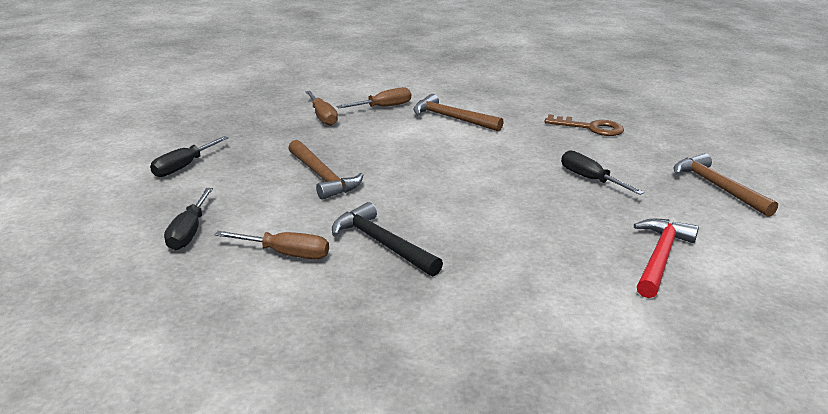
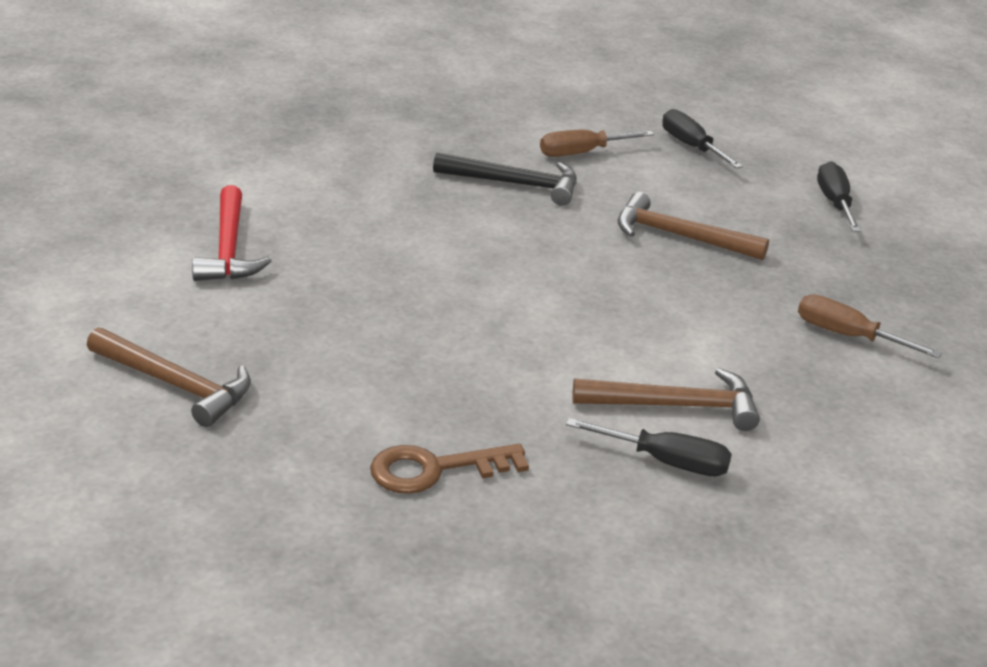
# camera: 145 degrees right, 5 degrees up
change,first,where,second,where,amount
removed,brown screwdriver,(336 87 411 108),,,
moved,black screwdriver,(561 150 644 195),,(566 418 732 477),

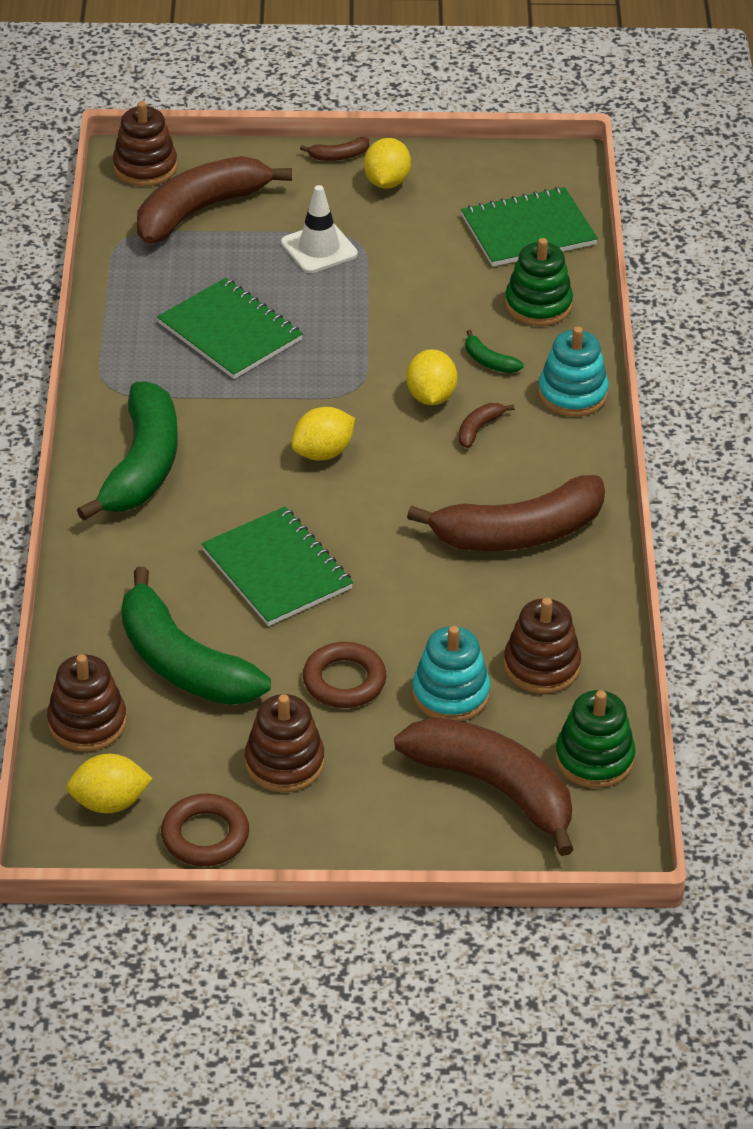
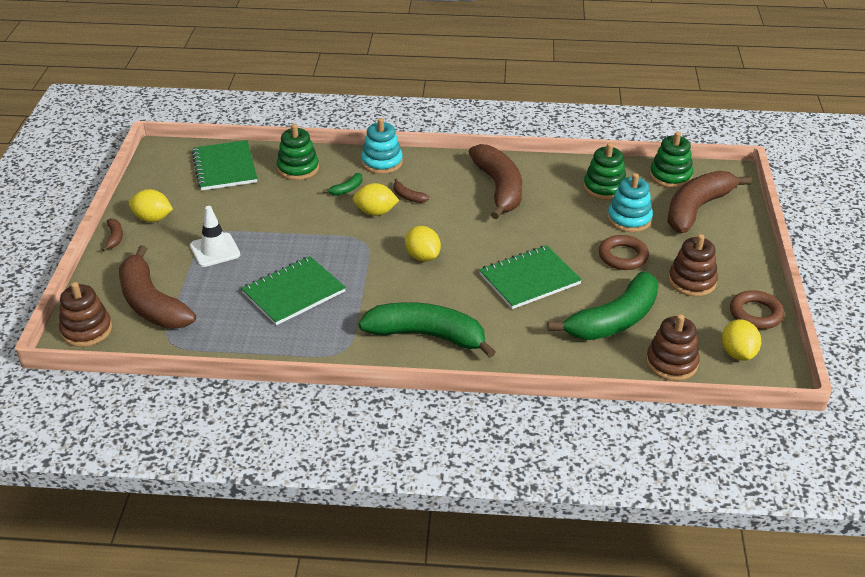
# camera: 85 degrees left, 5 degrees down
change,first,where,second,where,amount
recoloured,brown stacking toy,(504 598 581 694),green stacking toy,(583 143 626 200),

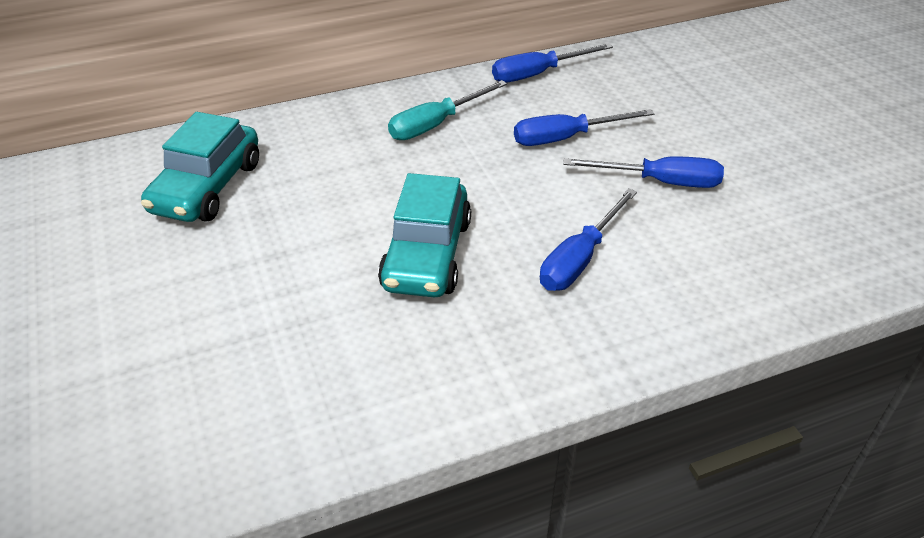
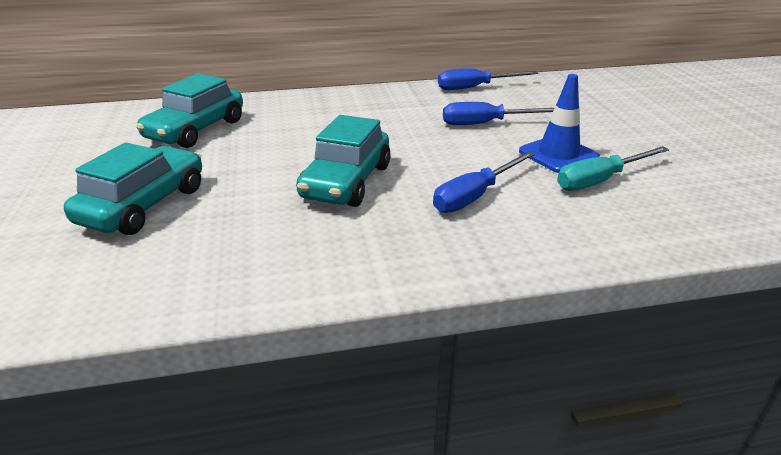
# camera: 10 degrees right, 10 degrees down
change,first,where,second,where,amount
added,,,turquoise car,(64 142 202 235),
moved,turquoise screwdriver,(388 80 507 140),,(557 146 669 191),
replaced,blue screwdriver,(563 157 724 188),blue traffic cone,(519 74 600 173),

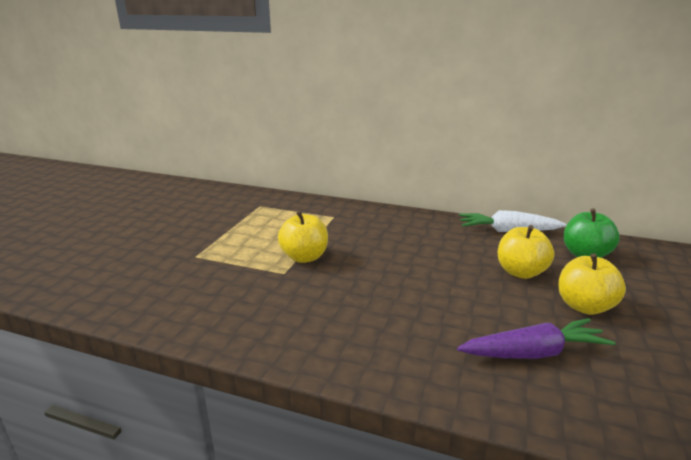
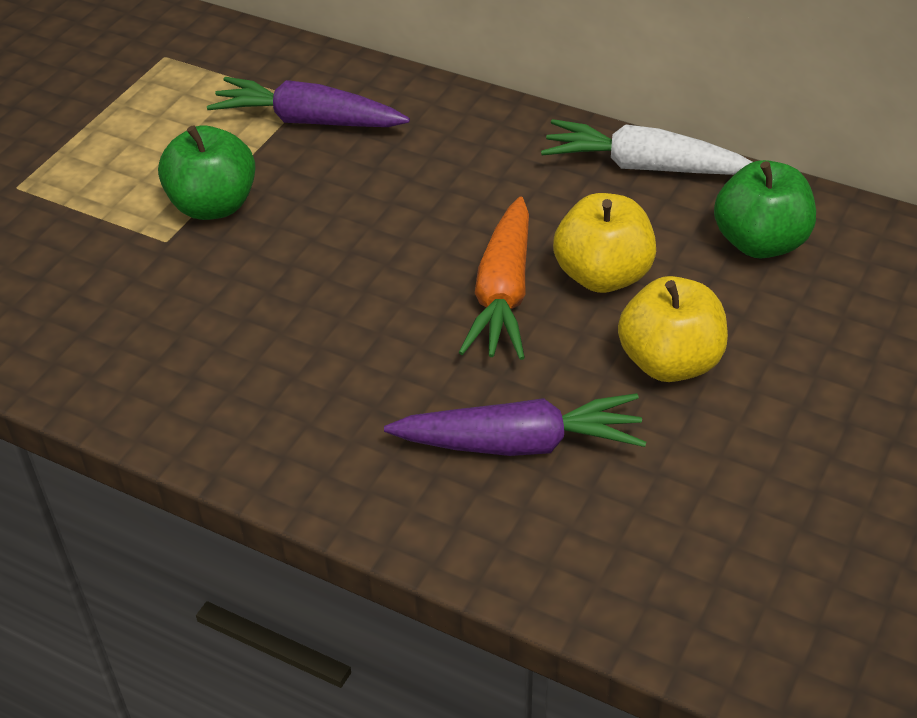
# camera: 10 degrees right, 20 degrees up
change,first,where,second,where,amount
added,,,purple carrot,(207 77 410 127),
added,,,orange carrot,(458 196 529 360),
recoloured,yellow apple,(278 211 328 263),green apple,(158 125 256 220),

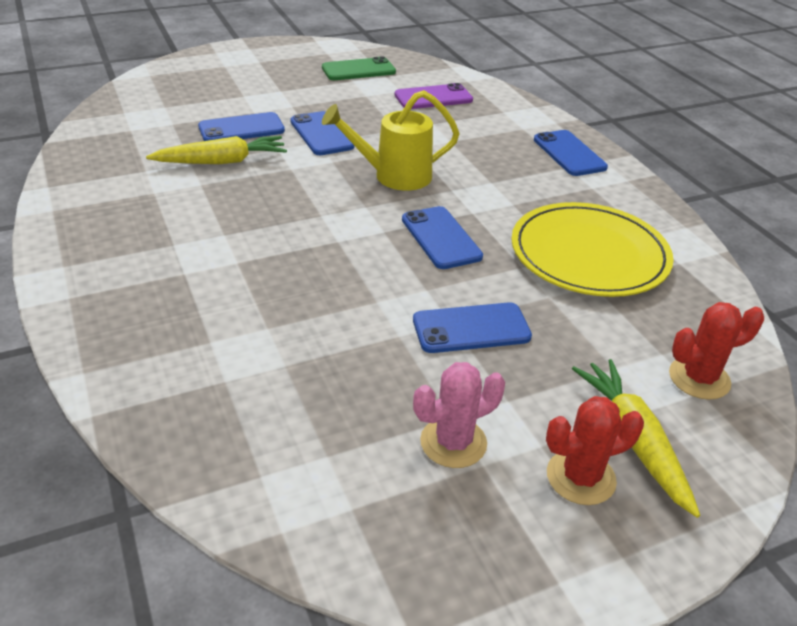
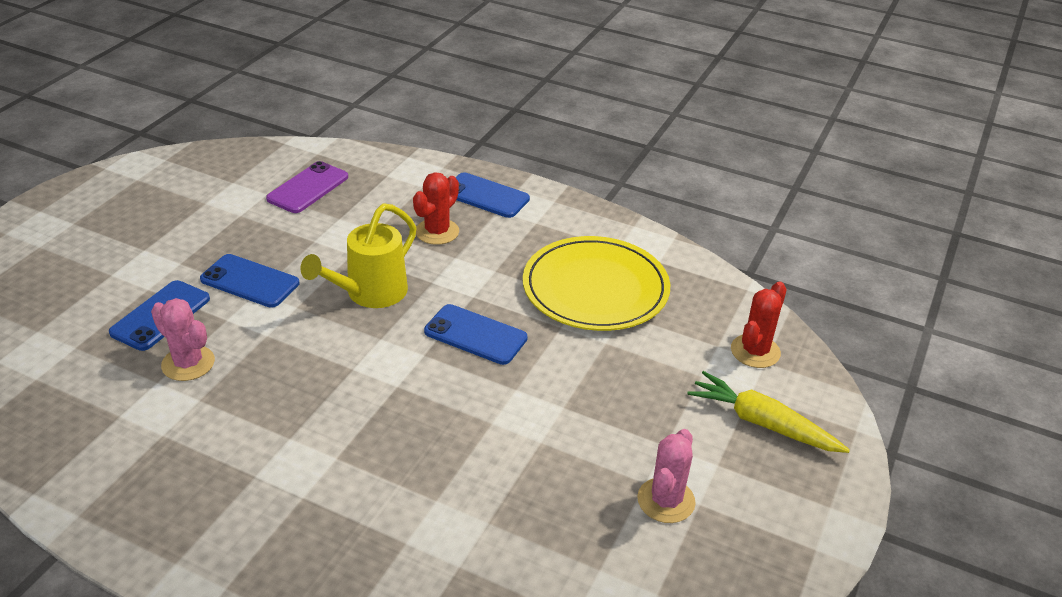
# camera: 40 degrees left, 0 degrees up
change,first,where,second,where,amount
removed,green phone,(322 56 396 80),,,
removed,blue phone,(413 302 532 353),,,
moved,red cactus,(546 396 644 505),,(413 172 459 245),
replaced,yellow carrot,(146 136 287 164),pink cactus,(151 298 215 381),

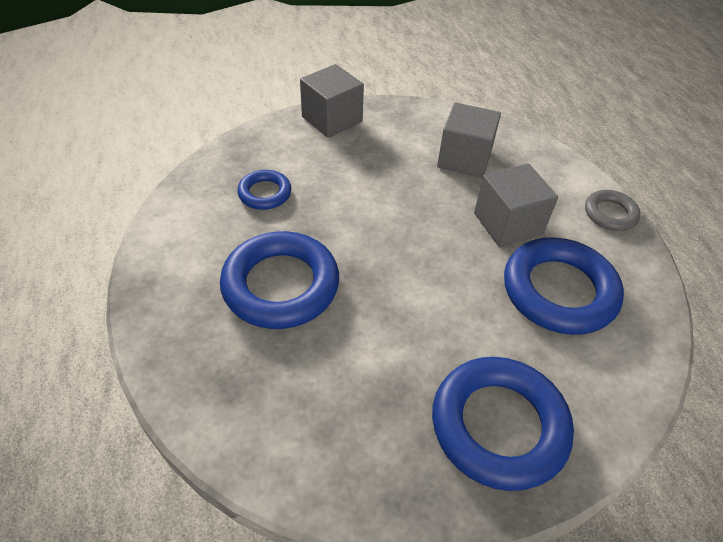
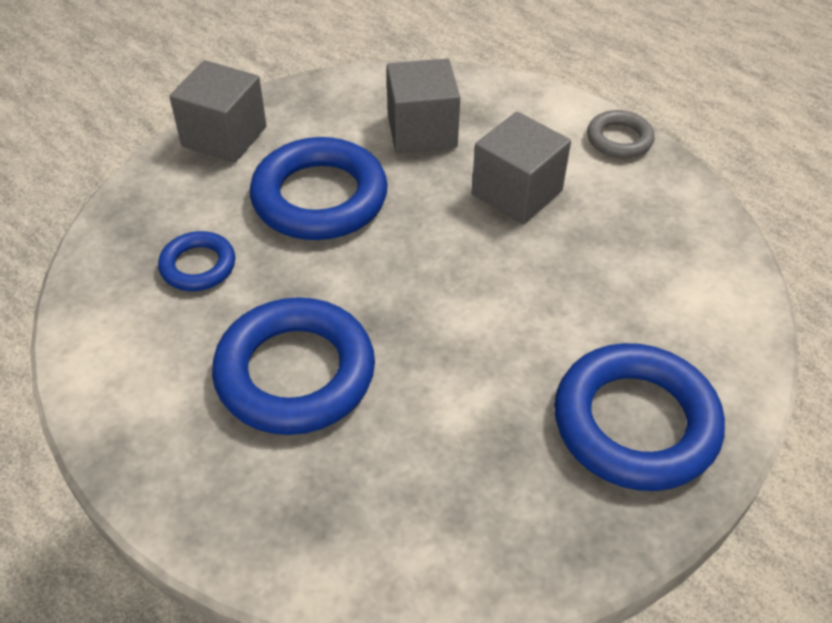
# camera: 25 degrees left, 0 degrees up
change,first,where,second,where,amount
moved,blue ring,(504 237 624 335),,(250 137 388 240),

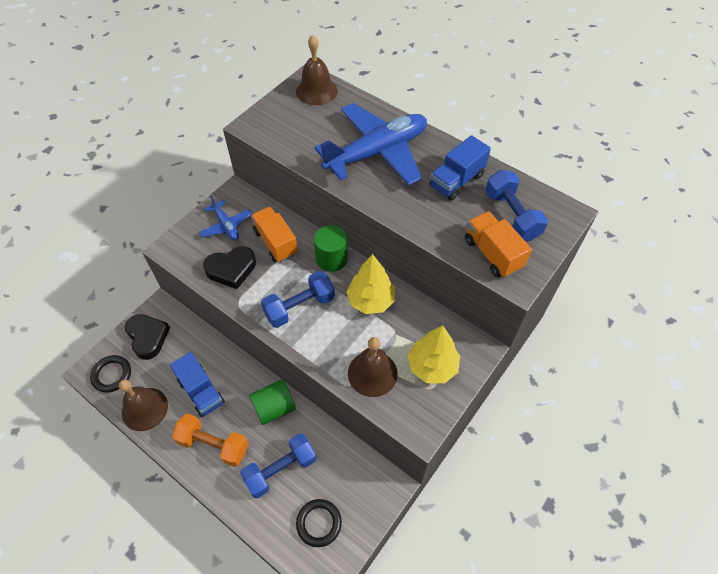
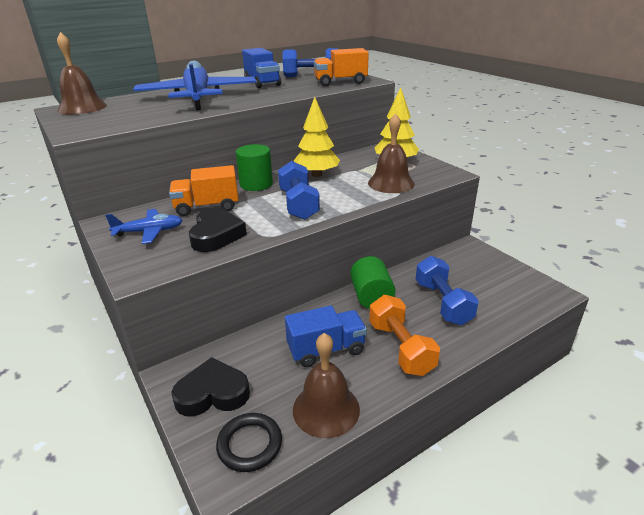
# camera: 70 degrees left, 25 degrees down
change,first,where,second,where,amount
removed,black ring,(296 499 342 547),,,
turned,orange dumbbell,(172 413 249 467),,(369 295 440 376),60 degrees counterclockwise

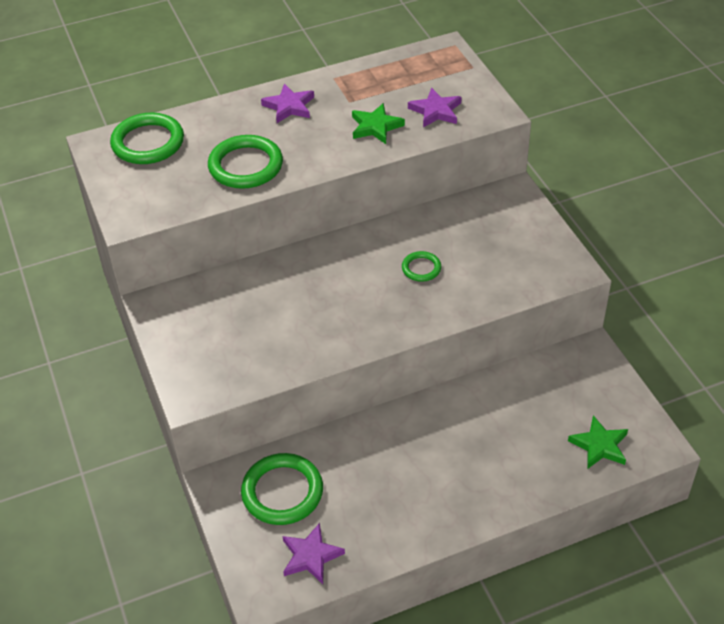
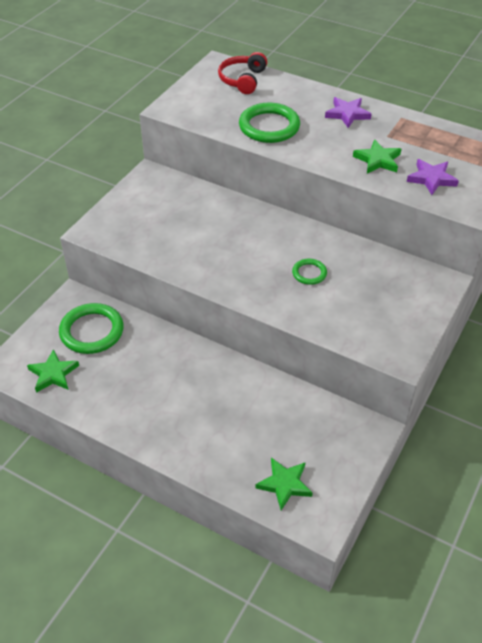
# camera: 50 degrees right, 0 degrees up
change,first,where,second,where,amount
replaced,green ring,(110 113 184 164),red headphones,(218 52 267 94),
recoloured,purple star,(282 523 345 584),green star,(27 349 79 393),

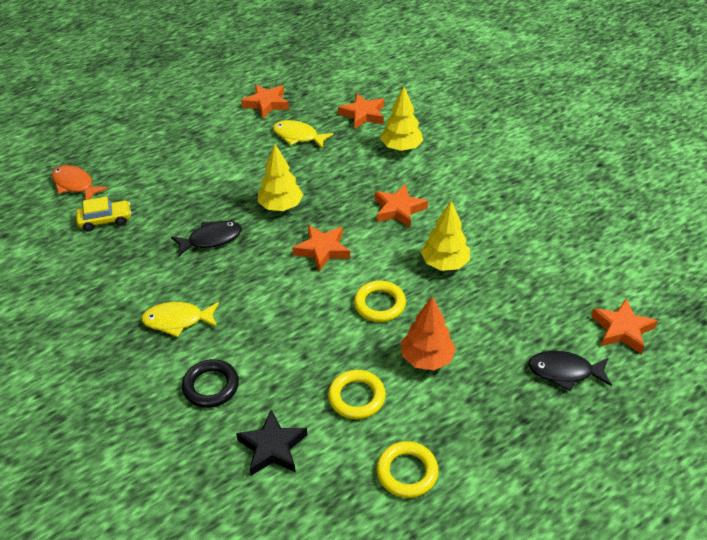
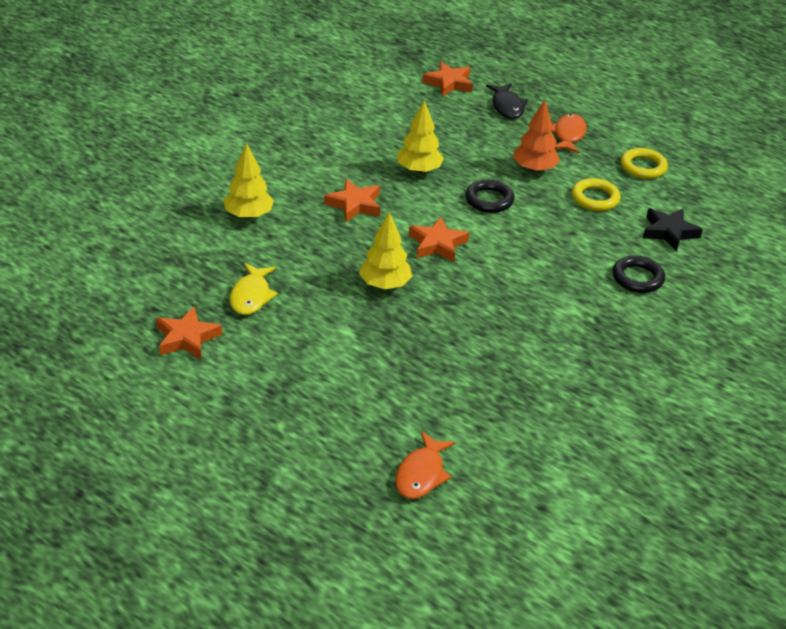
# camera: 110 degrees left, 5 degrees down
change,first,where,second,where,amount
removed,yellow car,(76 197 131 231),,,
removed,yellow fish,(142 302 219 337),,,
removed,black fish,(171 221 242 257),,,
removed,orange star,(338 93 384 129),,,
added,,,orange fish,(551 114 587 154),
recoloured,yellow ring,(354 281 406 322),black ring,(465 180 514 213),

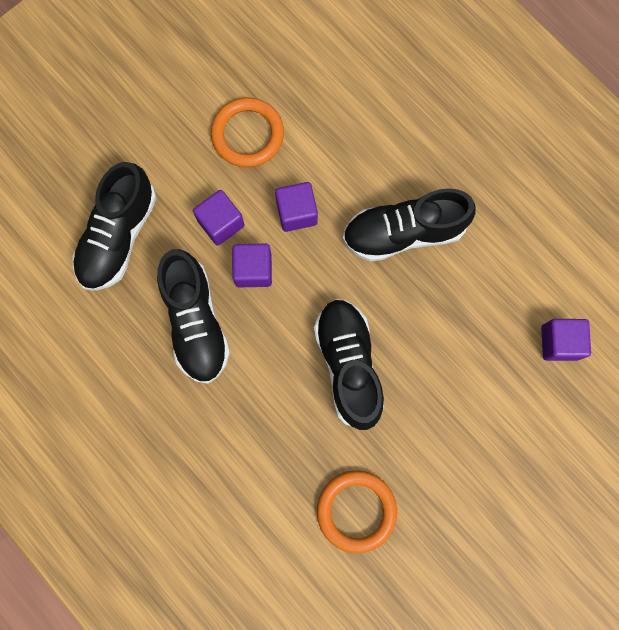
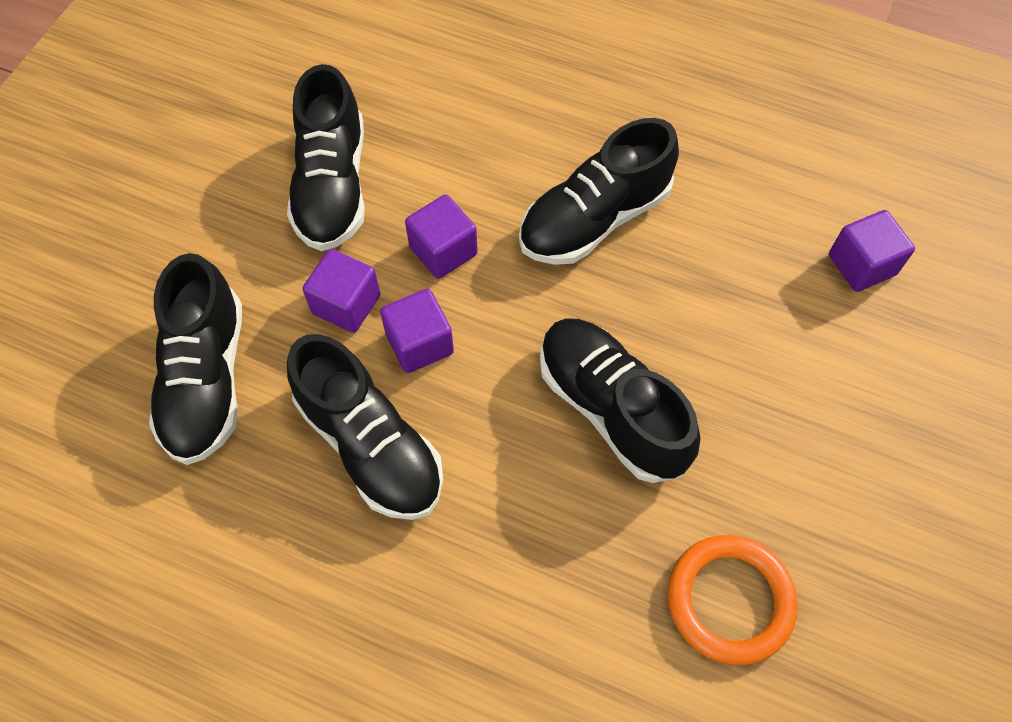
# camera: 25 degrees left, 15 degrees down
change,first,where,second,where,amount
replaced,orange ring,(211 98 284 167),black shoe,(287 64 365 251),

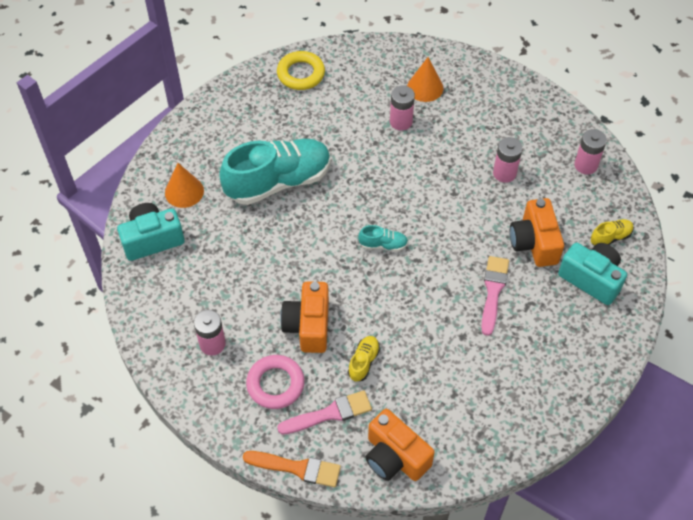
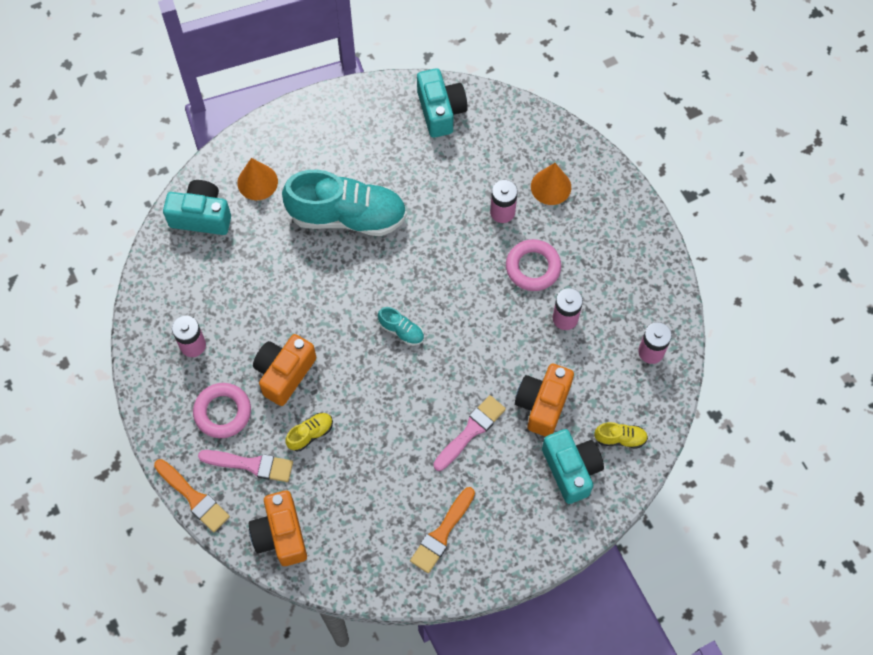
# camera: 30 degrees right, 10 degrees up
change,first,where,second,where,amount
added,,,orange brush,(410 487 475 573),
added,,,pink ring,(506 239 561 291),
replaced,yellow ring,(277 51 325 90),turquoise camera,(417 68 468 138),

